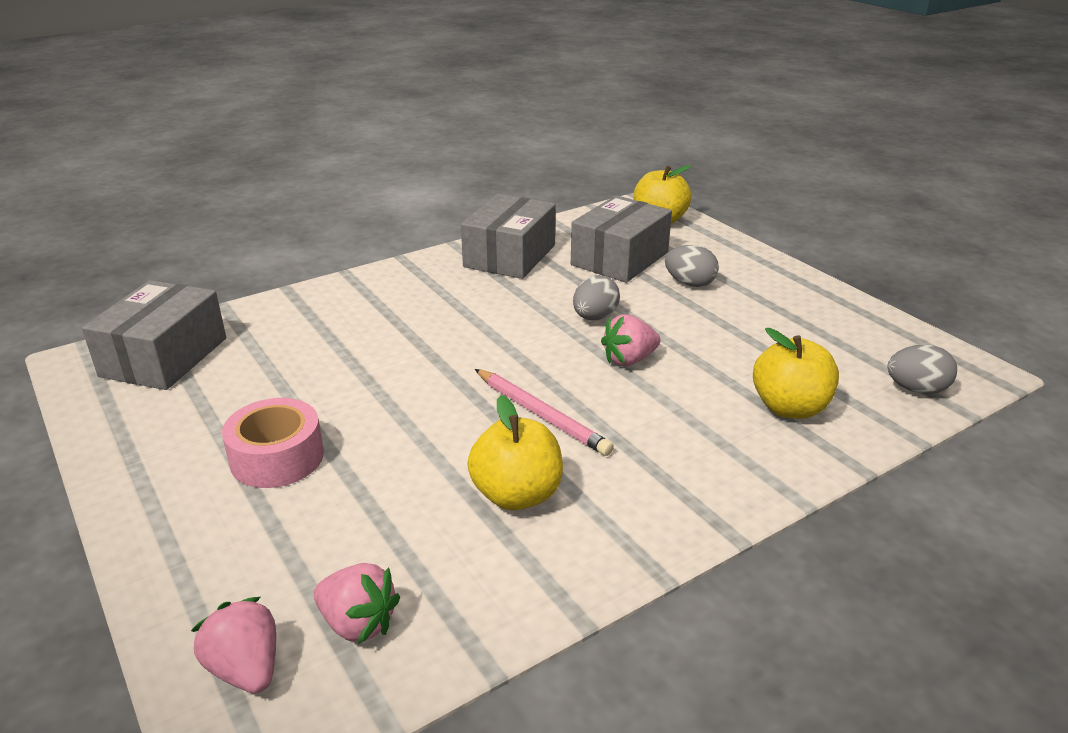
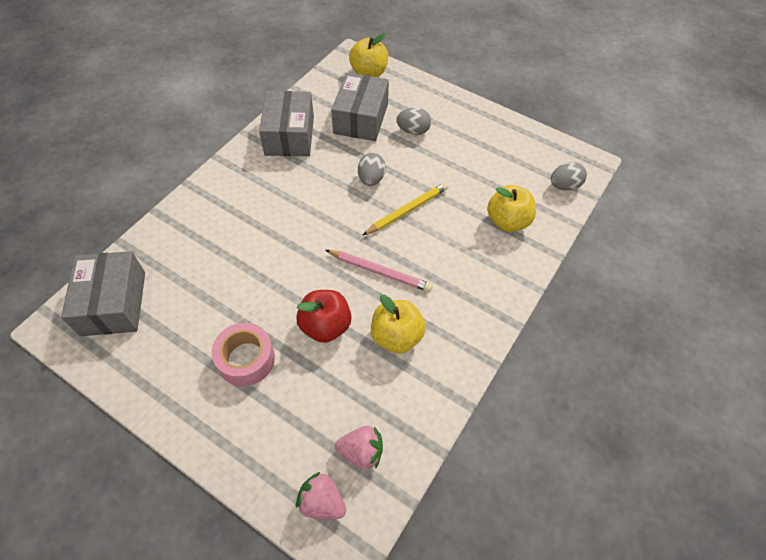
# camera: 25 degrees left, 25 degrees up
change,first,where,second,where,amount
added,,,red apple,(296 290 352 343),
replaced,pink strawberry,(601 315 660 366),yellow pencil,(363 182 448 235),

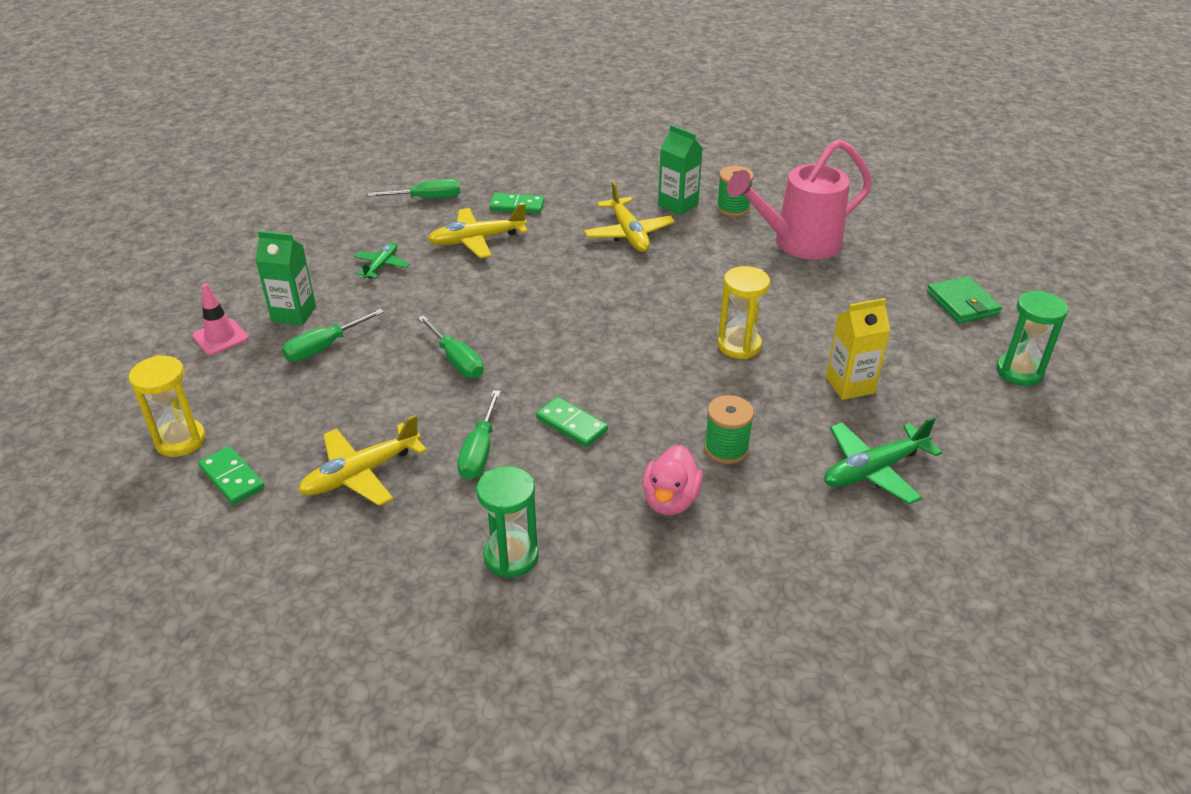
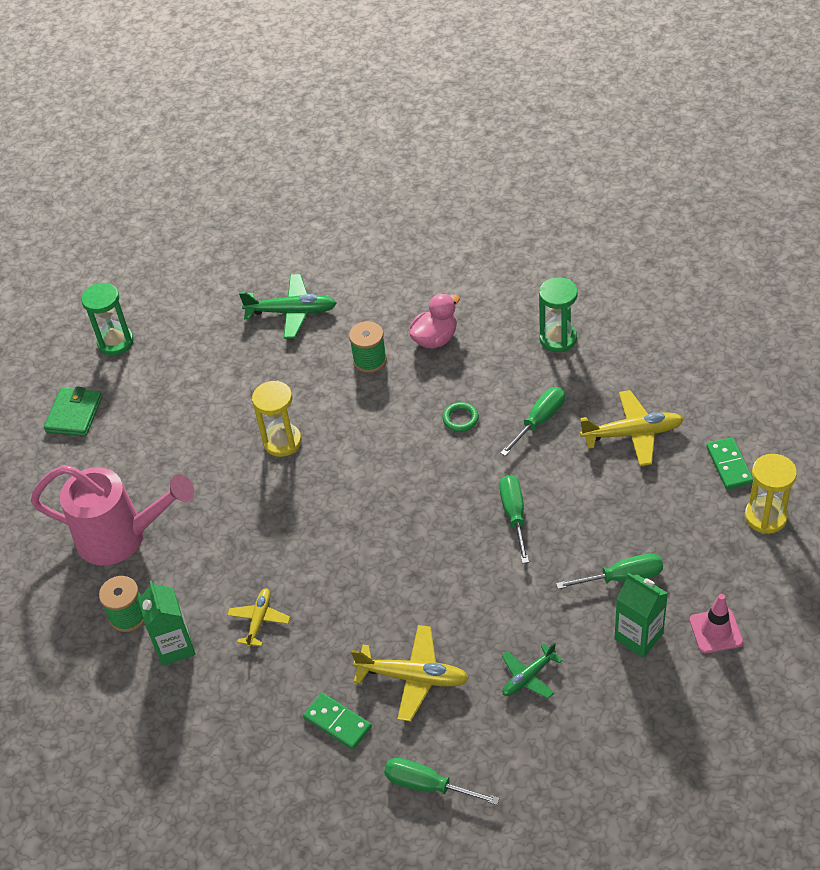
# camera: 145 degrees left, 10 degrees up
change,first,where,second,where,amount
removed,yellow carton,(826 298 890 400),,,
replaced,green domino,(536 397 608 447),green ring,(443 402 479 432),
resized,yellow plane,(584 181 675 252),,(227 588 290 648),x0.62

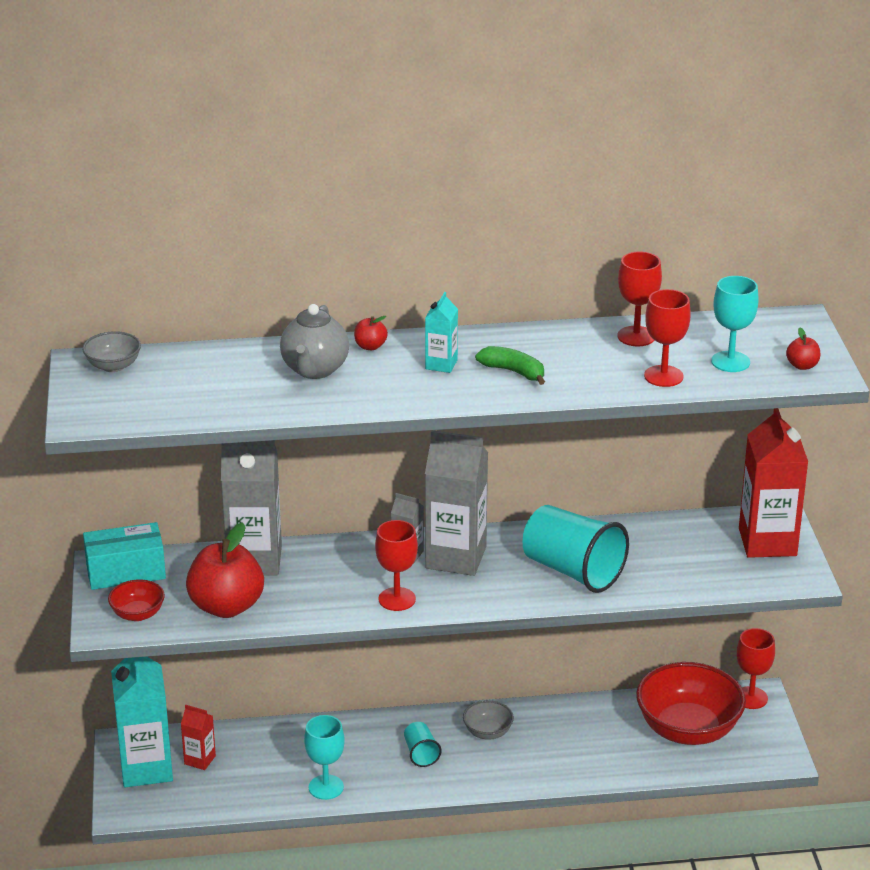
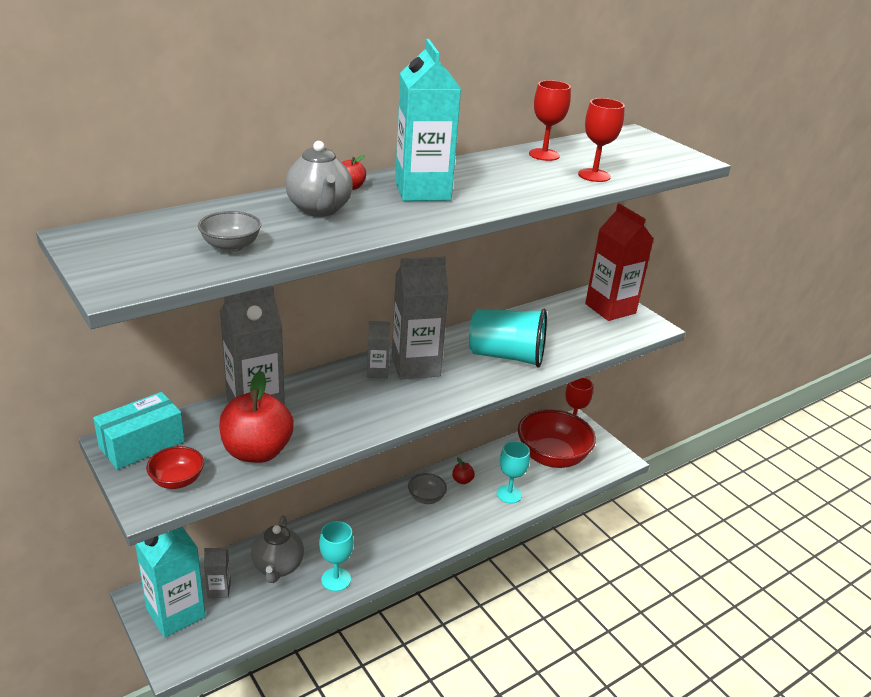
# camera: 30 degrees left, 0 degrees up
change,first,where,second,where,amount
removed,red goblet,(375 520 418 611),,,
removed,turquoise cup,(404 722 442 767),,,
removed,green banana,(475 346 545 385),,,
added,,,grey teapot,(251 515 304 583),
moved,grey bowl,(82 331 141 372),,(198 211 261 252),
moved,turquoise goblet,(711 276 759 372),,(497 441 530 503),
moved,red apple,(786 328 820 370),,(452 457 475 484),
recoloured,red carton,(181 705 216 770),grey carton,(204 548 231 598),
resized,turquoise carton,(425 292 458 373),,(395 39 461 201),x2.07

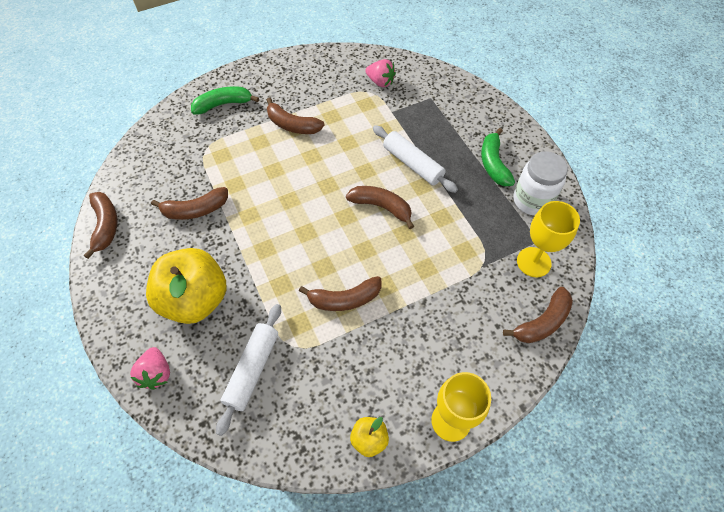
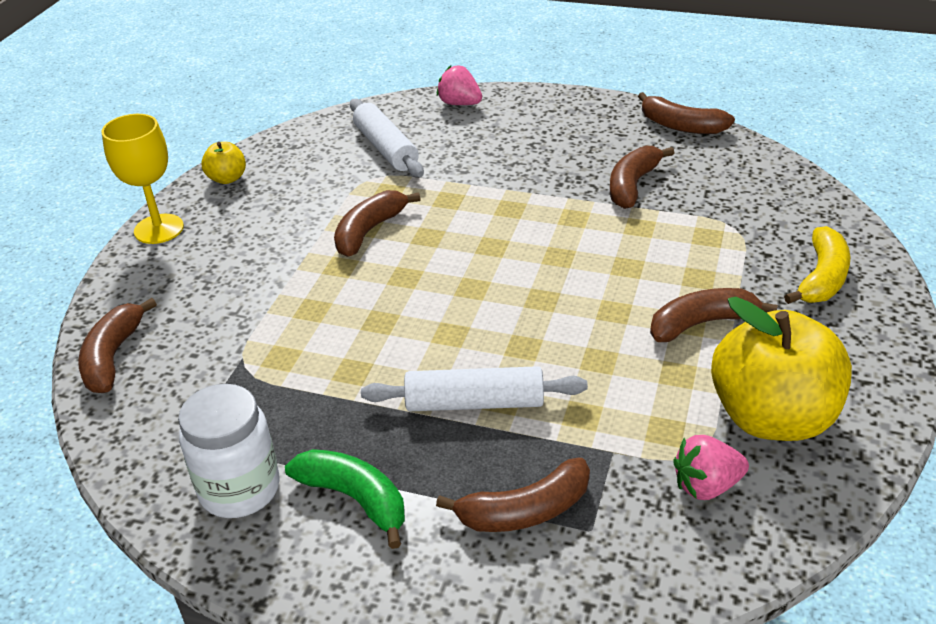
# camera: 135 degrees right, 20 degrees down
change,first,where,second,where,amount
removed,yellow goblet,(517 201 580 277),,,
moved,yellow apple,(146 248 227 324),,(711 297 852 441),
moved,brown banana,(346 186 414 229),,(436 457 590 532),
recoloured,green banana,(191 86 259 115),yellow banana,(784 226 851 304),

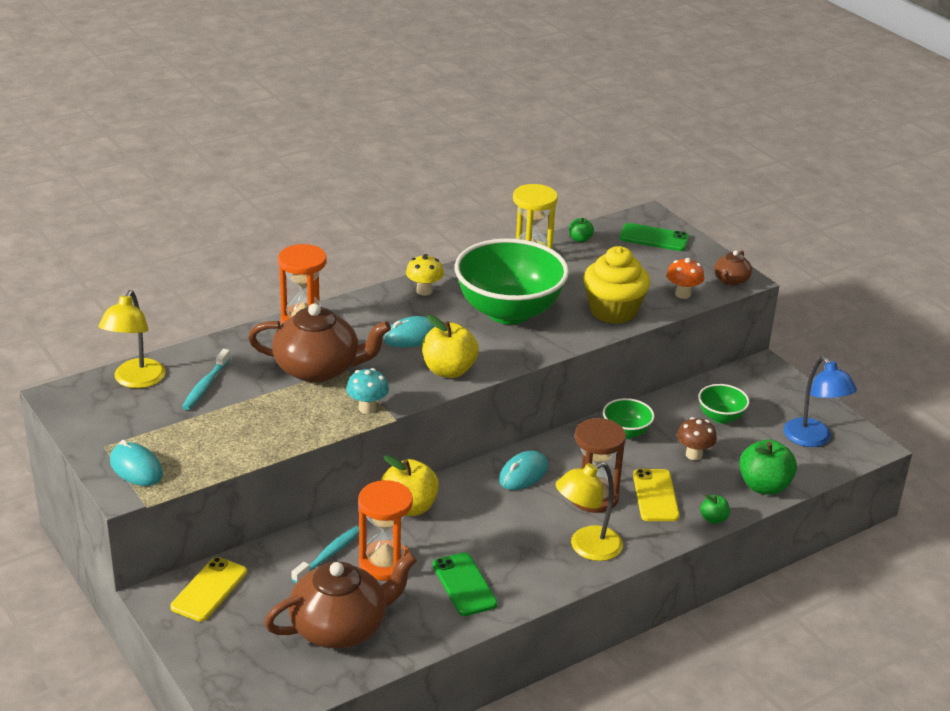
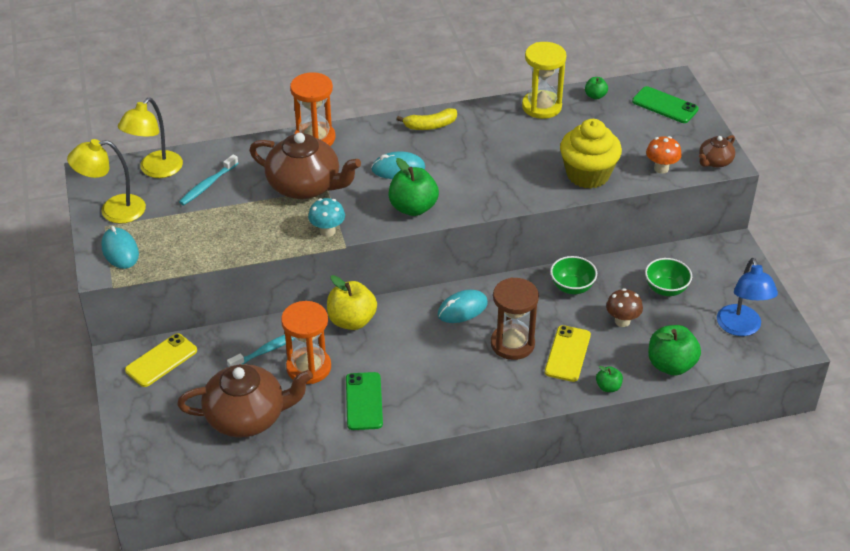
# camera: 20 degrees right, 10 degrees up
change,first,where,second,where,amount
removed,green bowl,(455 238 569 324),,,
moved,yellow lamp,(556 462 623 561),,(67 139 146 224),
replaced,yellow mushroom,(406 254 444 296),yellow banana,(396 108 457 130),
recoloured,yellow apple,(422 315 479 378),green apple,(389 158 439 216),

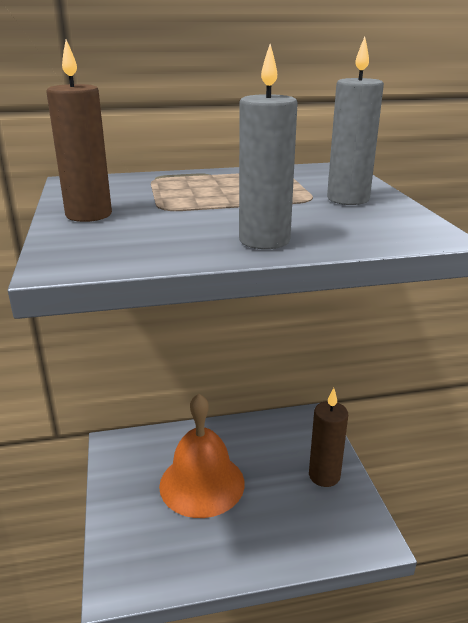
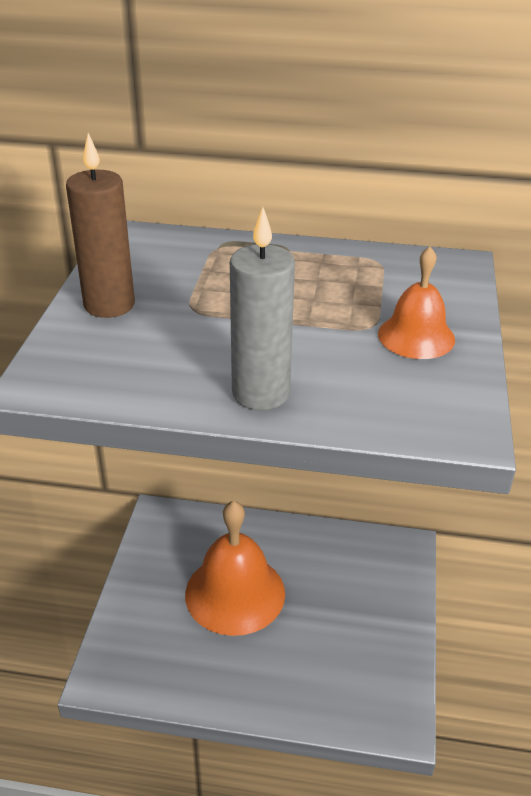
# camera: 20 degrees right, 10 degrees up
change,first,where,second,where,amount
removed,brown candle,(309 388 348 487),,,
replaced,grey candle,(327 37 384 205),orange bell,(378 246 455 359),

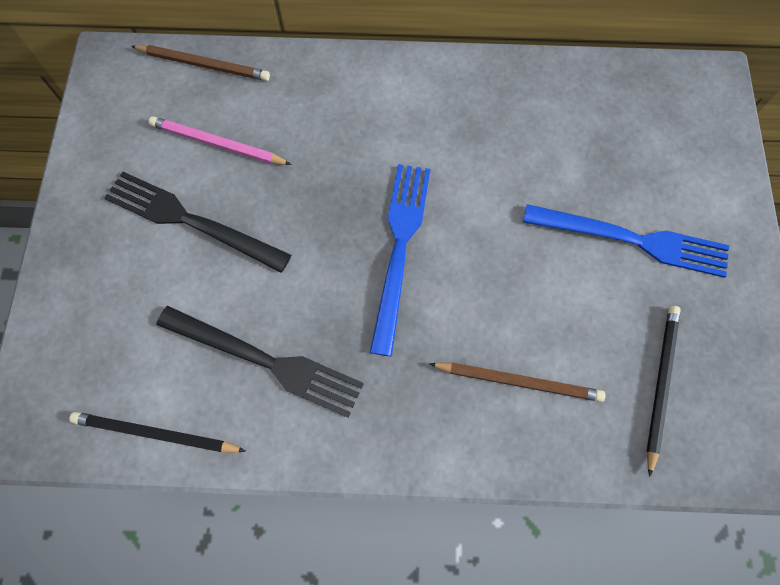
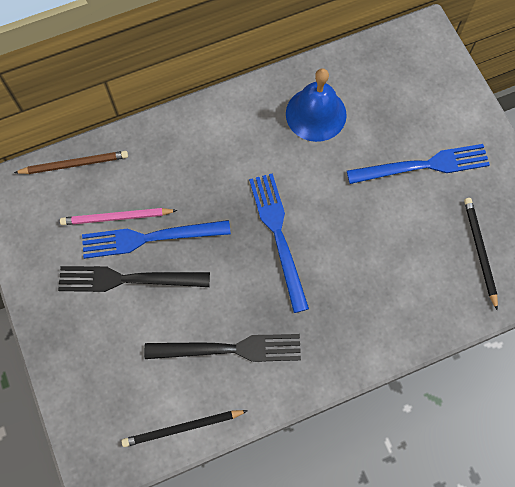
# camera: 25 degrees left, 0 degrees up
change,first,where,second,where,amount
removed,brown pencil,(429 362 605 402),,,
added,,,blue fork,(82 220 231 259),
added,,,blue bell,(286 68 347 142),

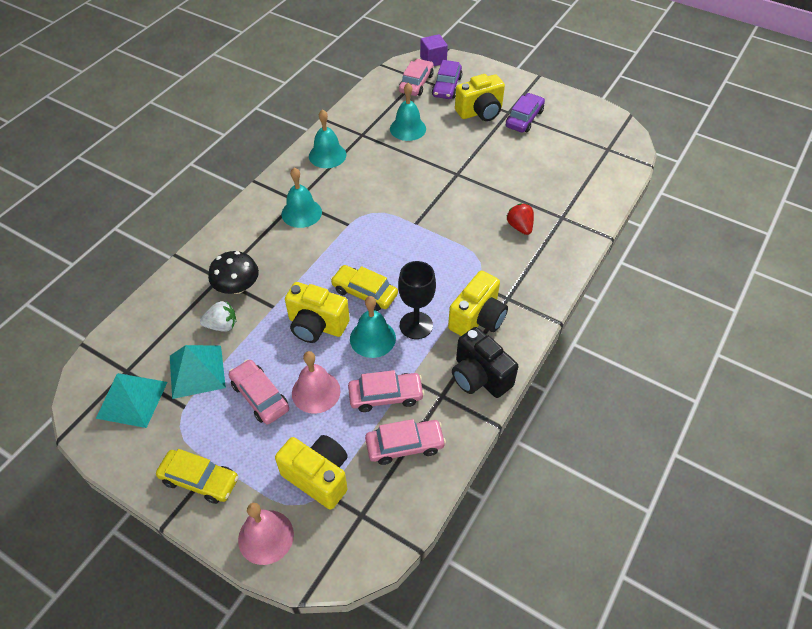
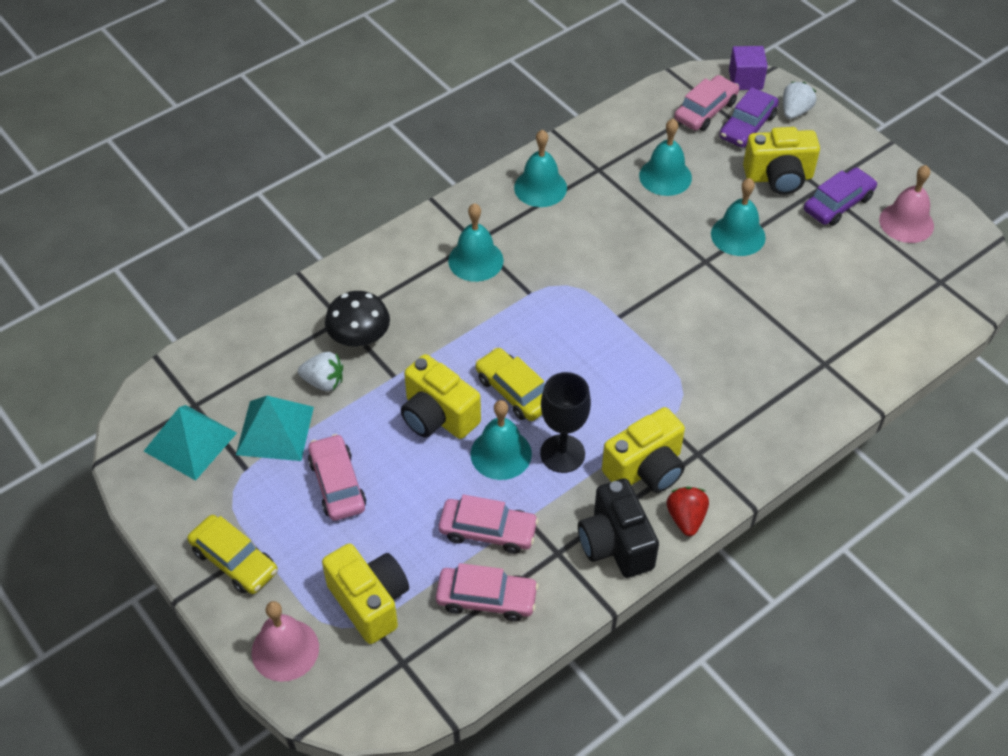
# camera: 20 degrees right, 0 degrees up
change,first,where,second,where,amount
added,,,turquoise bell,(711 178 766 256),
added,,,white strawberry,(783 82 816 119),
moved,pink bell,(292 351 341 414),,(879 165 934 243),
moved,red strawberry,(506 204 534 235),,(666 487 709 536),

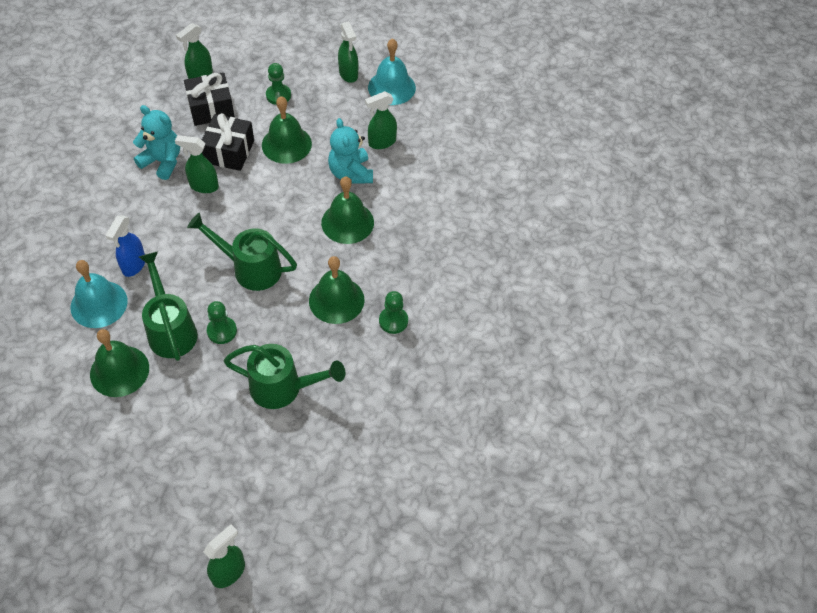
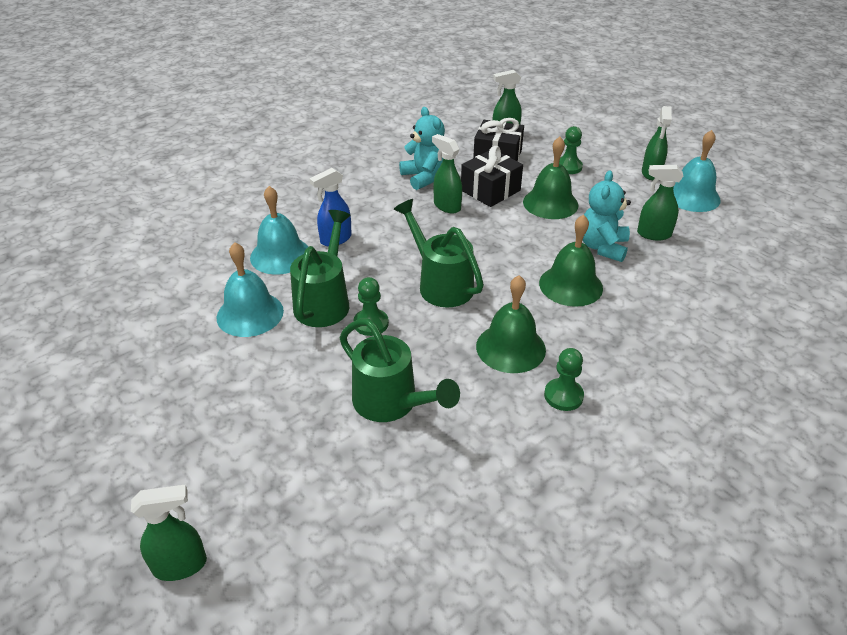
# camera: 35 degrees right, 15 degrees down
change,first,where,second,where,amount
recoloured,green bell,(90 329 149 397),turquoise bell,(217 242 284 337),

